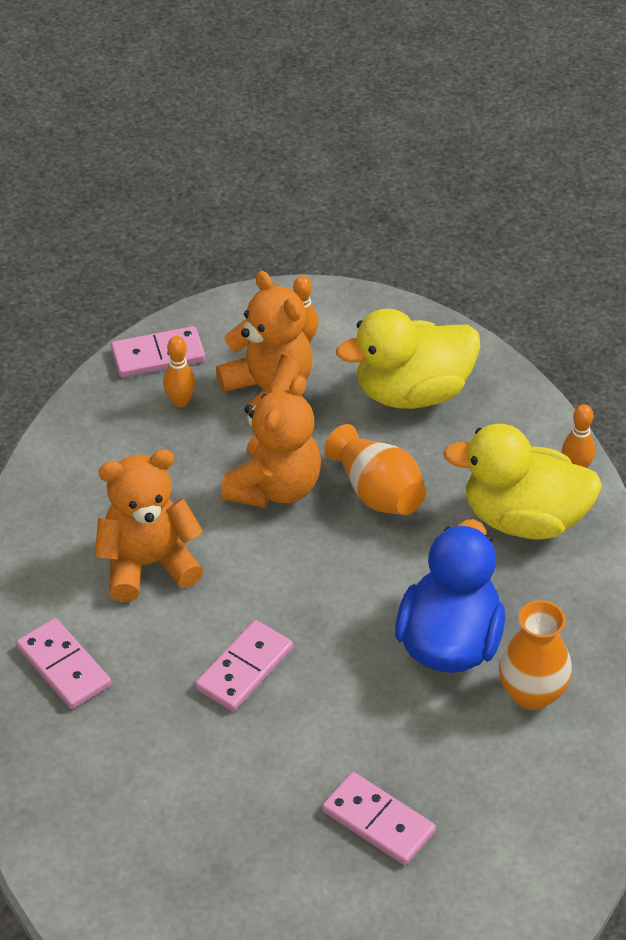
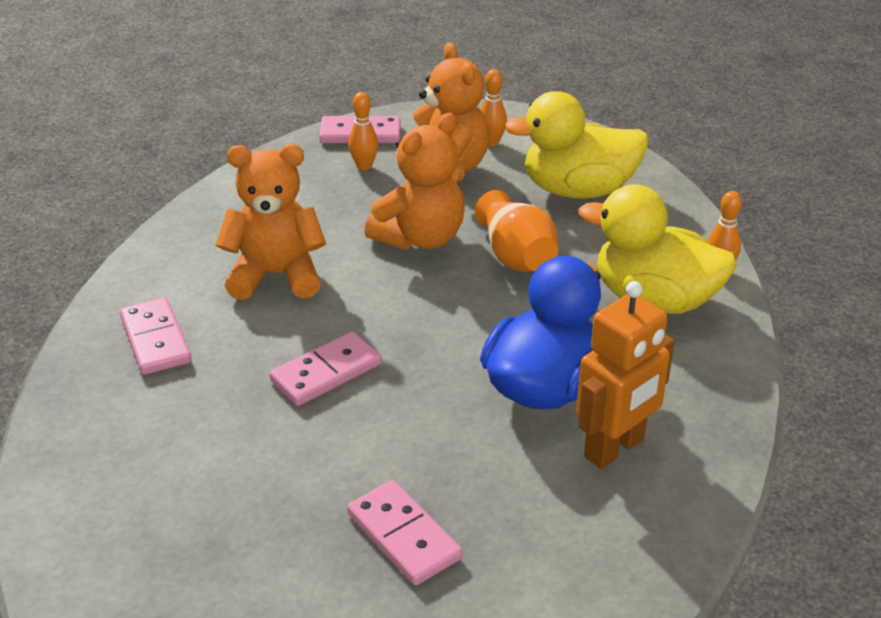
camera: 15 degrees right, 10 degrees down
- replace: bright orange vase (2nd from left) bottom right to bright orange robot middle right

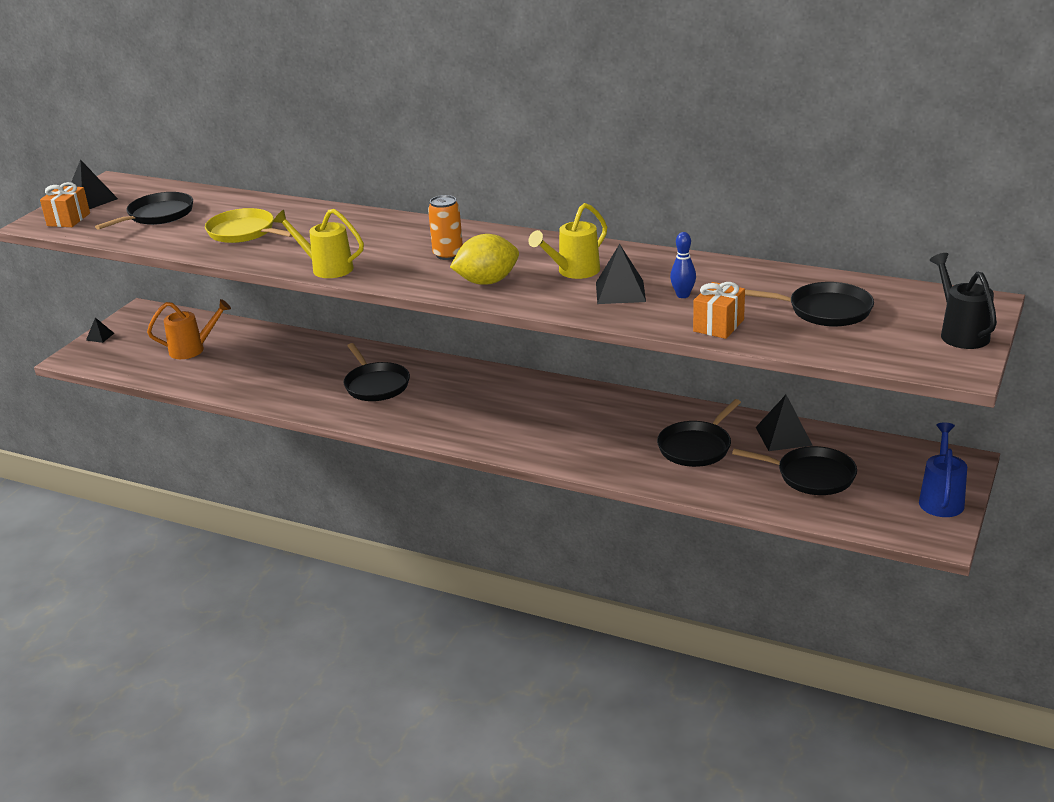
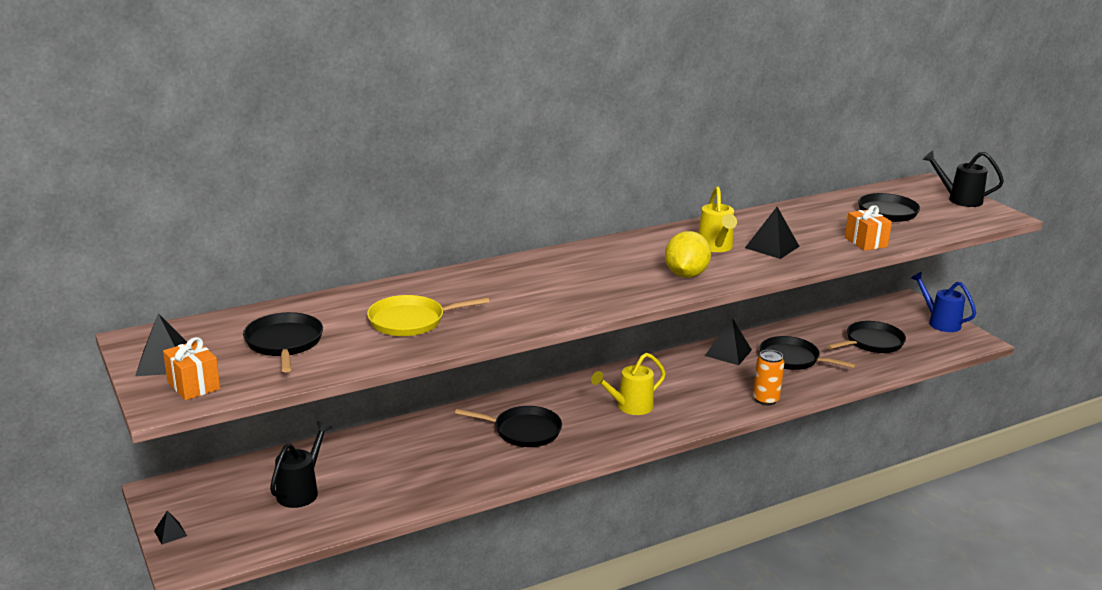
camera: 55 degrees left, 5 degrees down
- delete: royal blue bowling pin top centre
- move: bright yellow watering pot (1st from left) top left to centre
- move: bright orange can top centre to middle right
- move: jet-black solid pyramid (4th from left in the first image) middle right to jet-black solid pyramid (3rd from left) centre
- recolor: bright orange watering pot middle left to jet-black watering pot (1st from left) bottom left
- rotate: jet-black skillet (3rd from left) centre = middle right 135 degrees clockwise

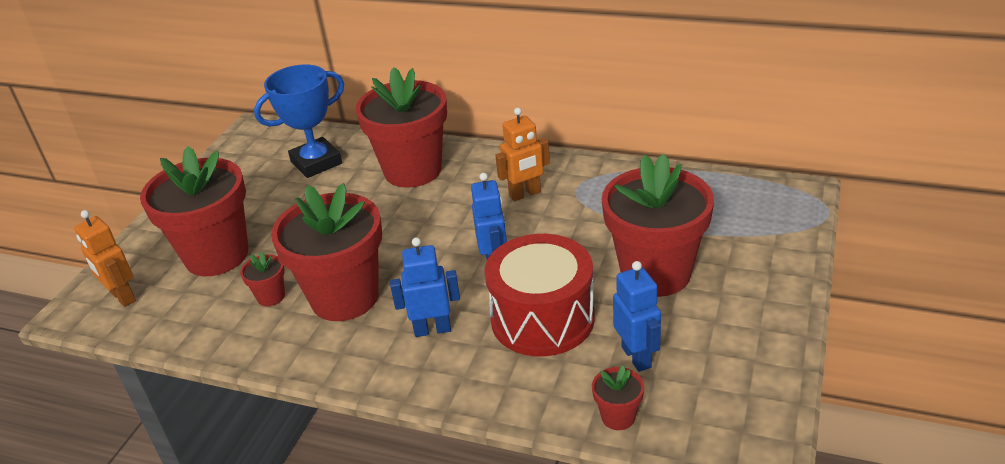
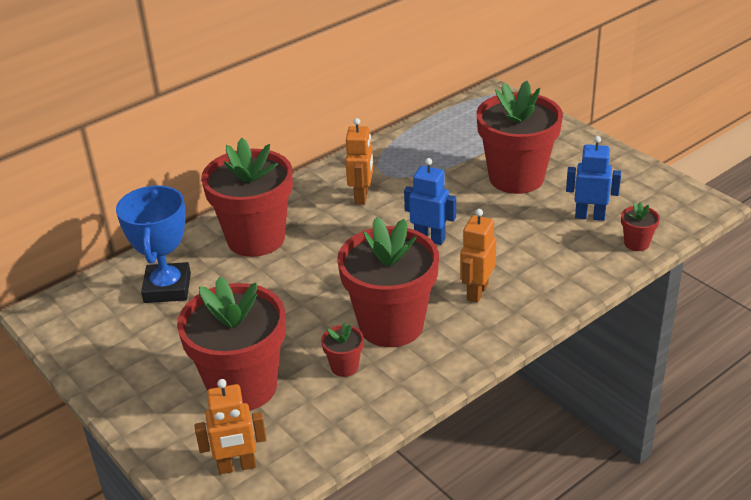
camera: 60 degrees left, 0 degrees up
- delete: scarlet toy drum centre
- recolor: royal blue robot (1st from left) centre to bright orange robot (3rd from left) centre

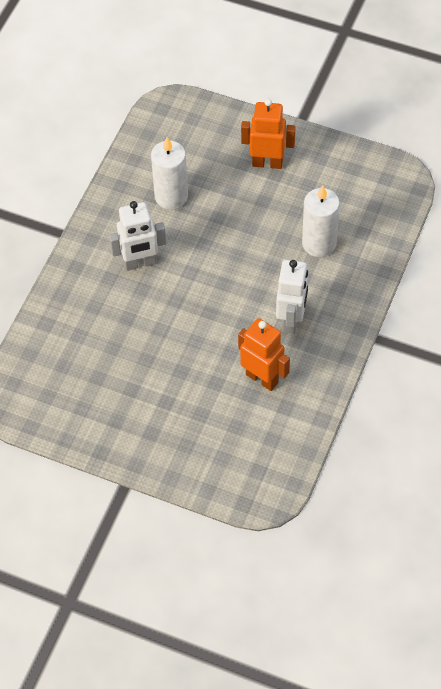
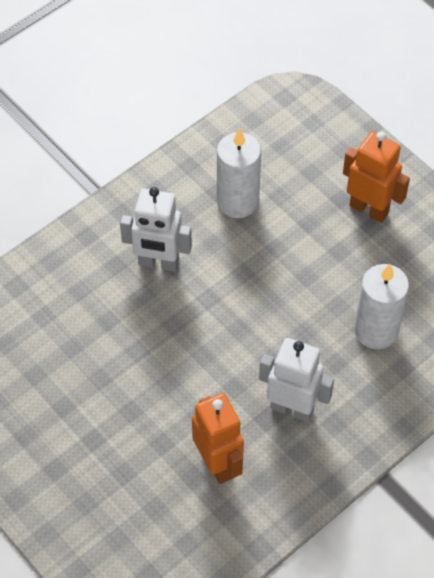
camera: 25 degrees right, 0 degrees up
- rotate: pure white robot (2nd from left) centre = middle right 105 degrees counterclockwise

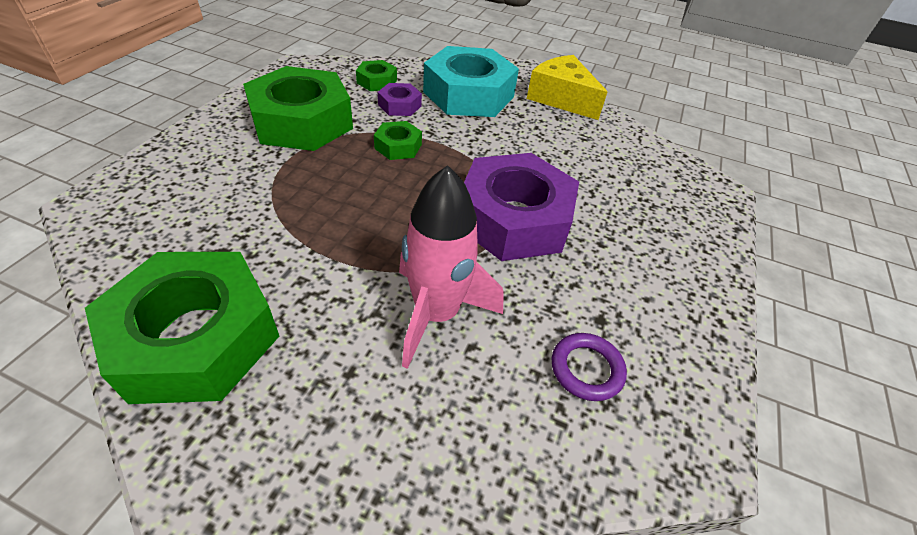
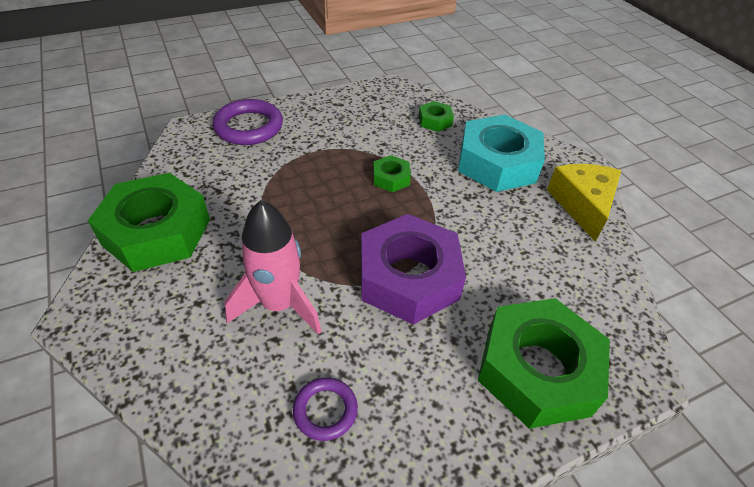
camera: 45 degrees right, 0 degrees up
- delete: purple hex nut (1st from left) top centre
- insert: purple torus (1st from left) top left
- move: leaf-green hex nut (2nd from left in the first image) top left to leaf-green hex nut (4th from left) bottom right

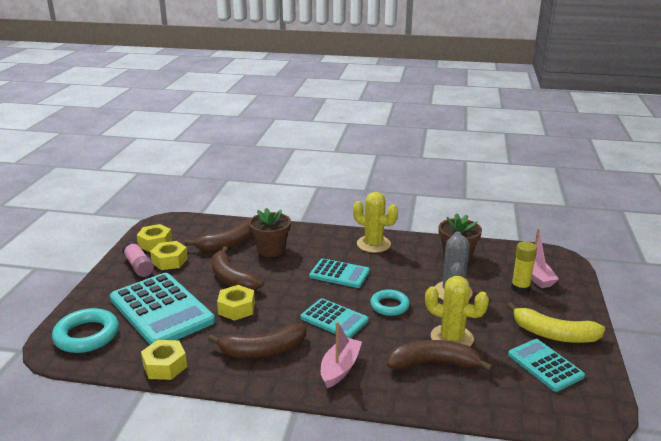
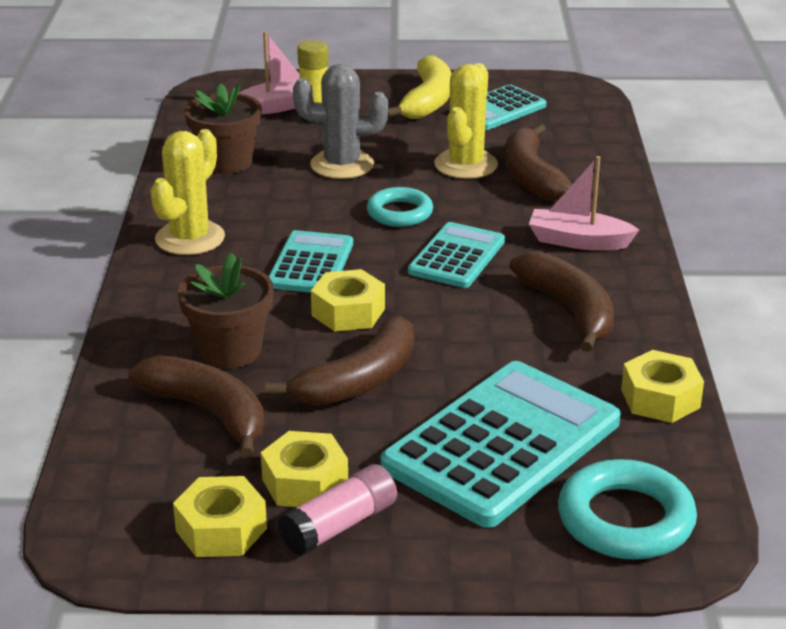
camera: 100 degrees left, 5 degrees up
- move: bright yellow hex nut (4th from left in the first image) bottom centre to bright yellow hex nut (3rd from left) centre

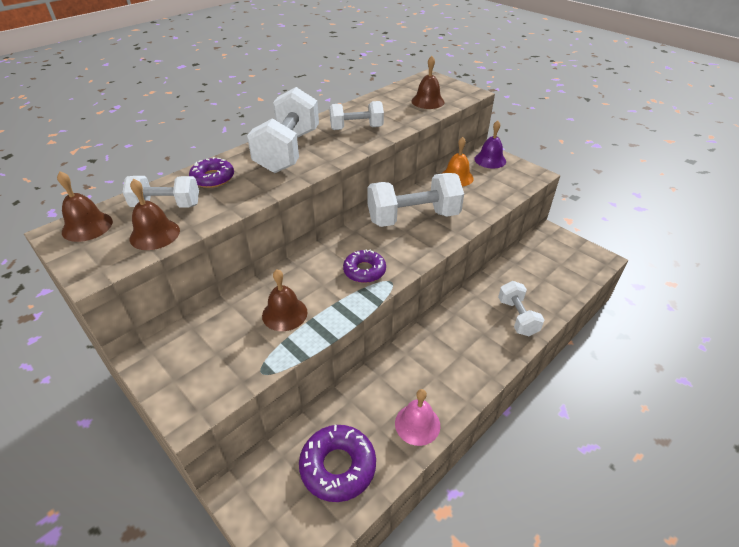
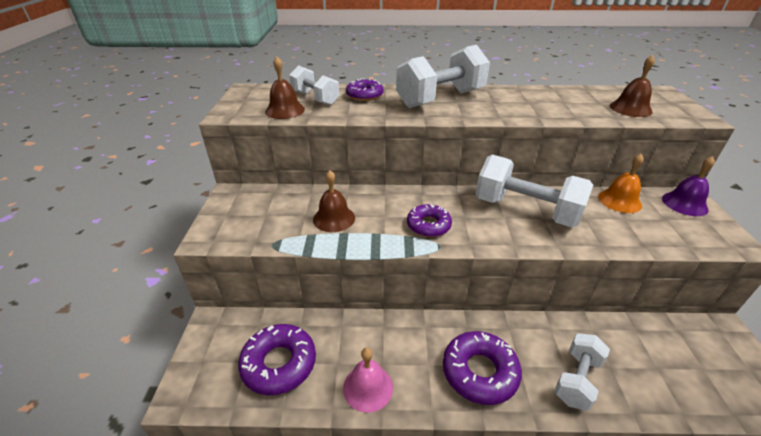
camera: 45 degrees right, 5 degrees down
- delete: dark brown bell (1st from left) middle left
- delete: pure white hand weight (3rd from left) top centre
- insert: purple glazed donut (4th from left) bottom centre

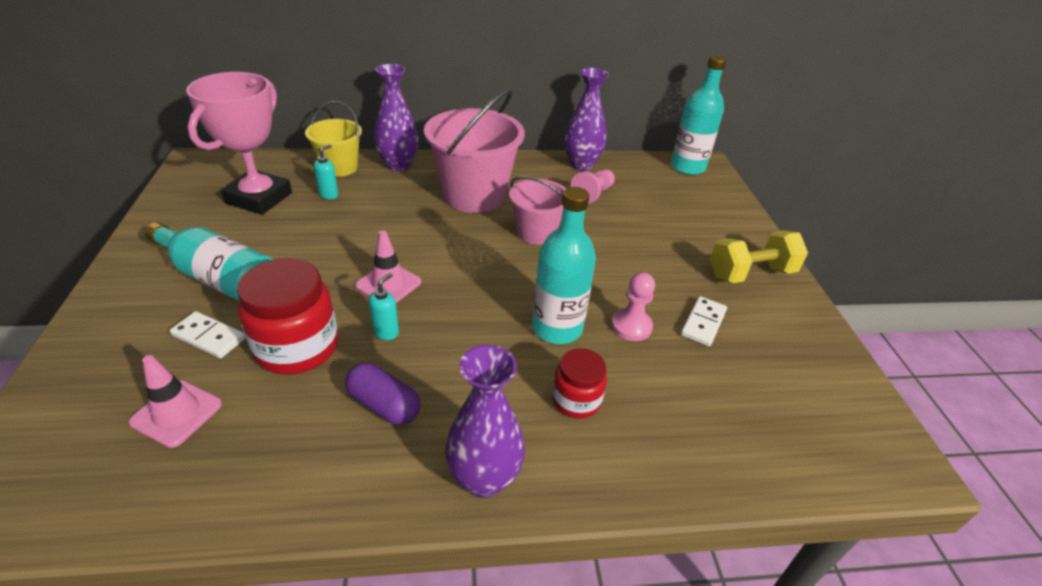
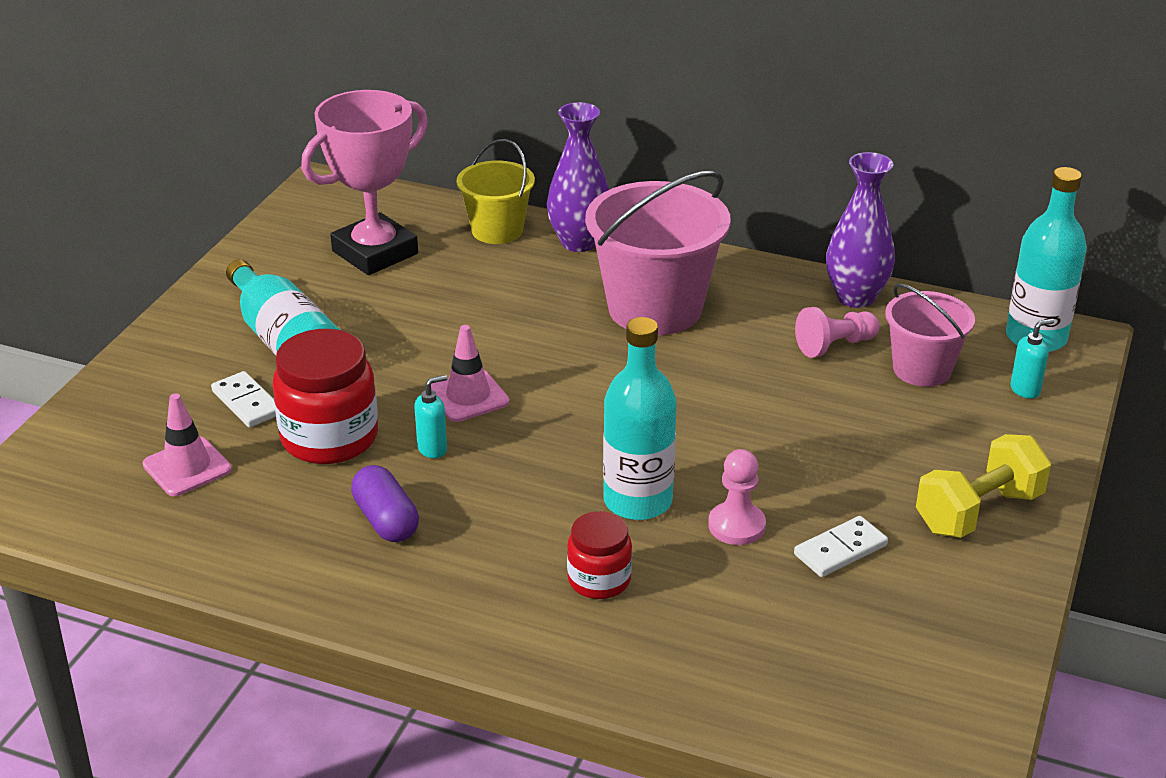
camera: 30 degrees right, 5 degrees down
- delete: purple vase (2nd from left) bottom centre
- move: teal soap dispenser (1st from left in the first image) top left to teal soap dispenser (2nd from left) middle right
- move: rosy sand bucket (2nd from left) centre to middle right
- rotate: bright yellow hand weight middle right = middle right 45 degrees counterclockwise

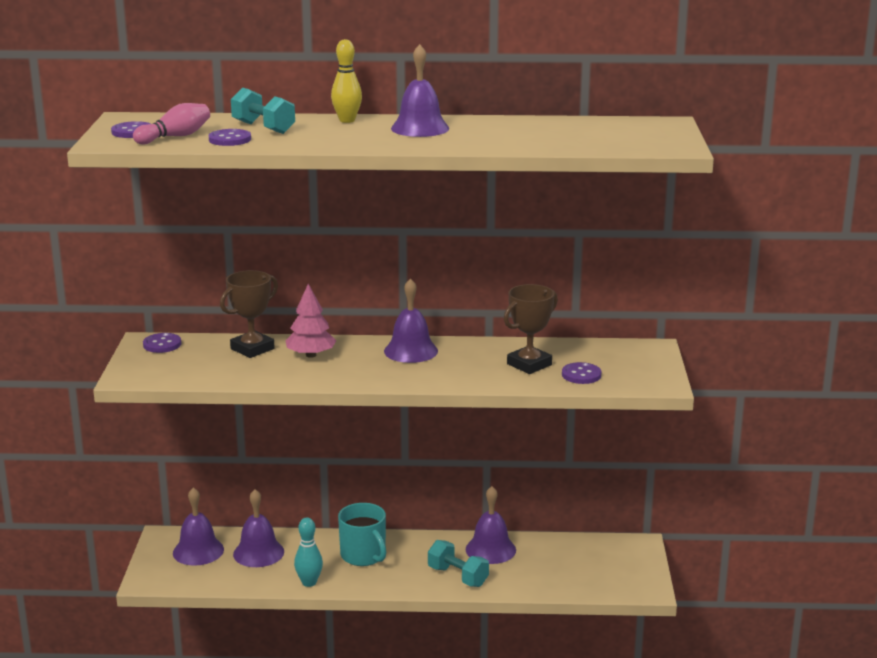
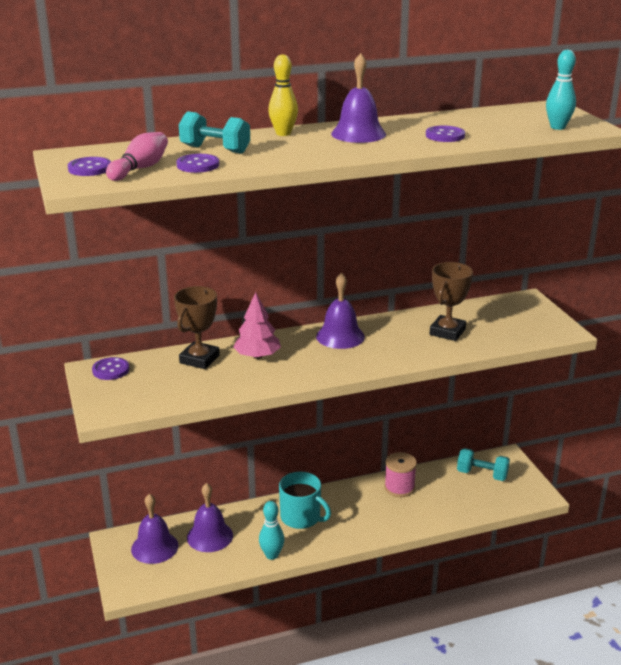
camera: 20 degrees left, 5 degrees up
- insert: teal bowling pin (2nd from left) top right
- move: teal hand weight (2nd from left) bottom centre to bottom right
- move: purple button (4th from left) centre to top right
- replace: purple bell (5th from left) bottom centre to rosy bobbin bottom centre

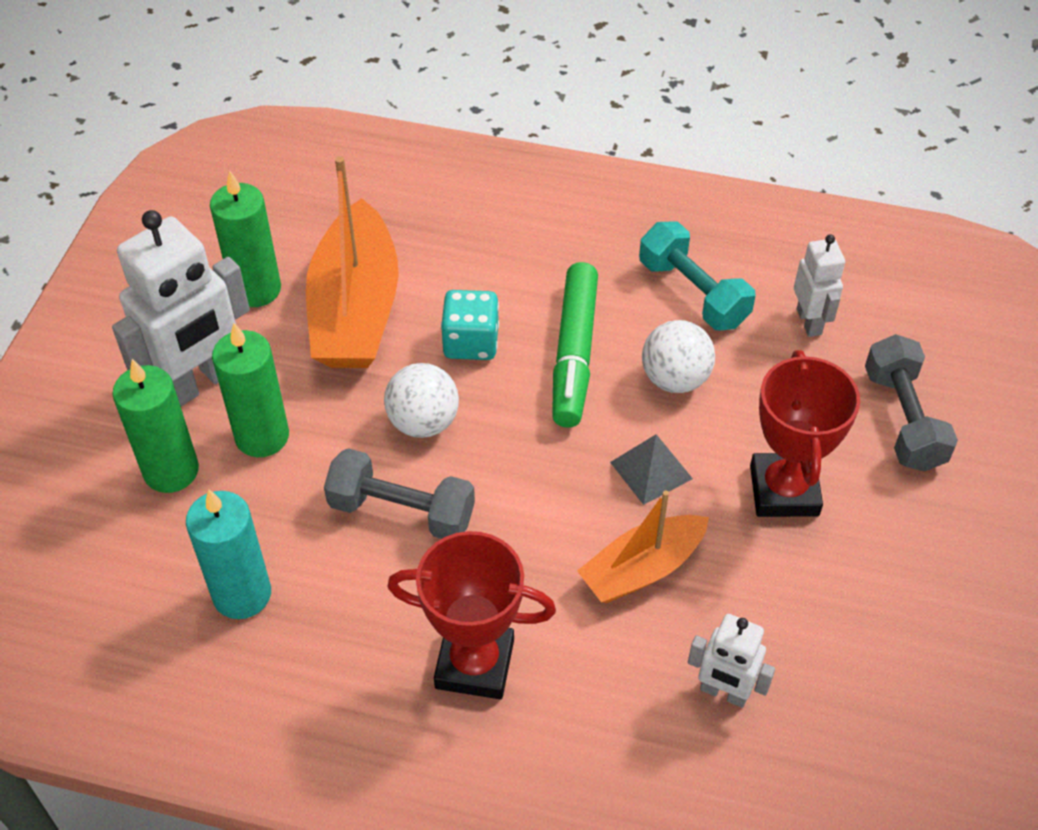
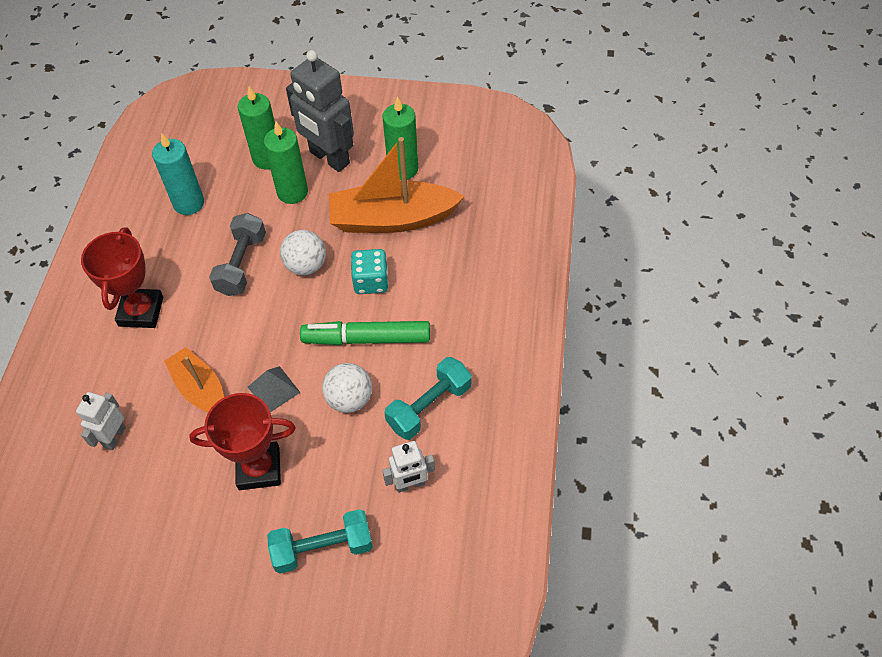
camera: 85 degrees right, 5 degrees up
- recolor: pure white robot (1st from left) middle left to ash-grey robot top centre
- recolor: ash-grey hand weight (2nd from left) middle right to teal hand weight (1st from left) bottom centre

